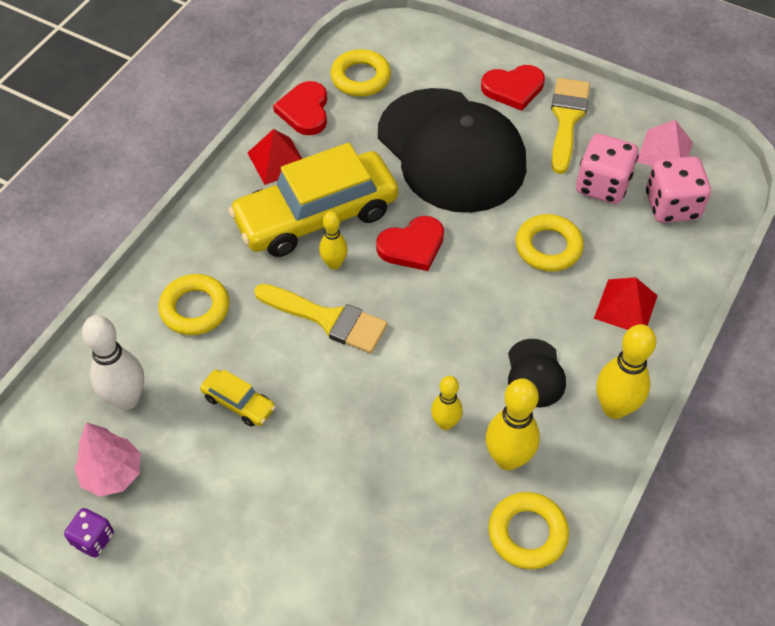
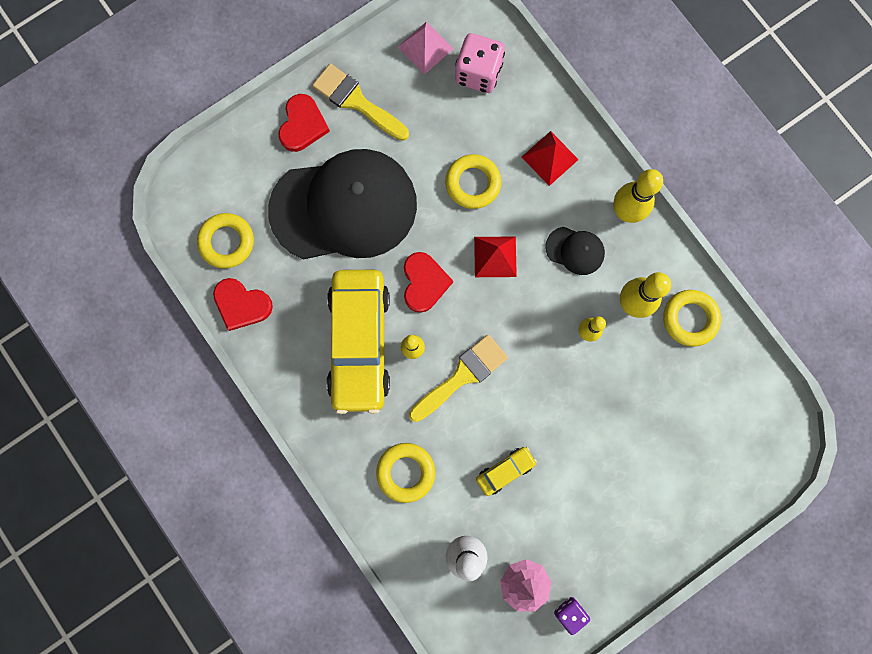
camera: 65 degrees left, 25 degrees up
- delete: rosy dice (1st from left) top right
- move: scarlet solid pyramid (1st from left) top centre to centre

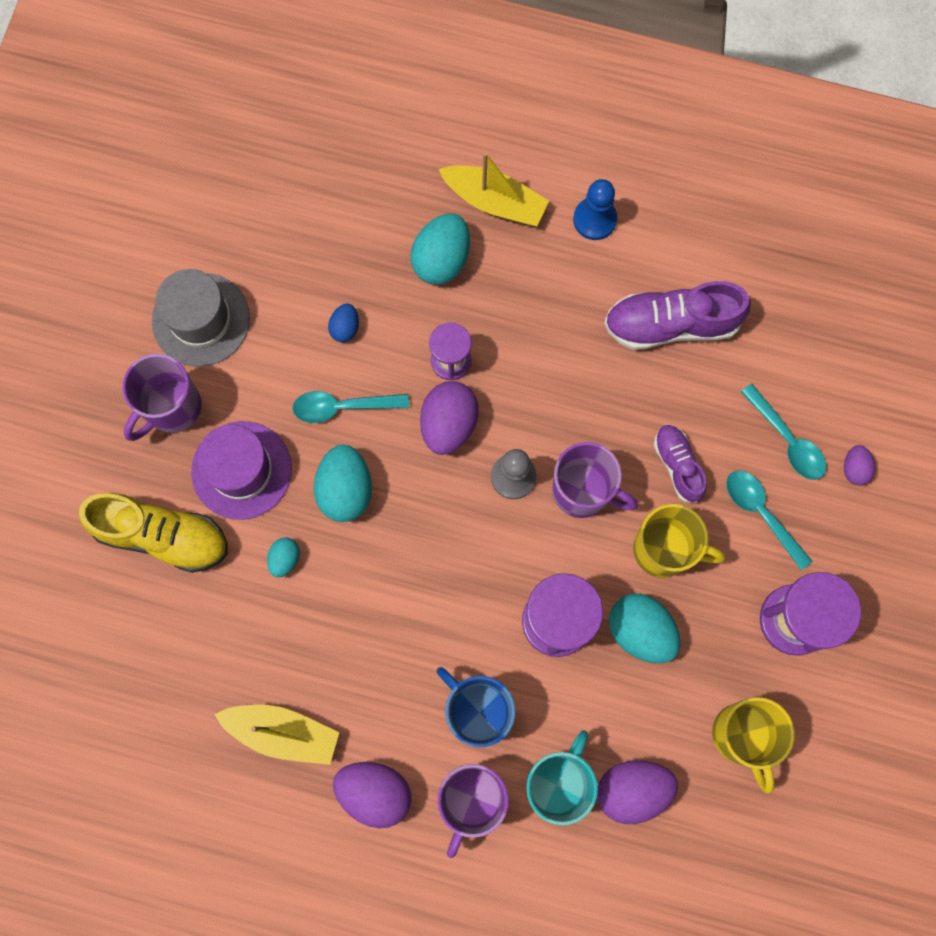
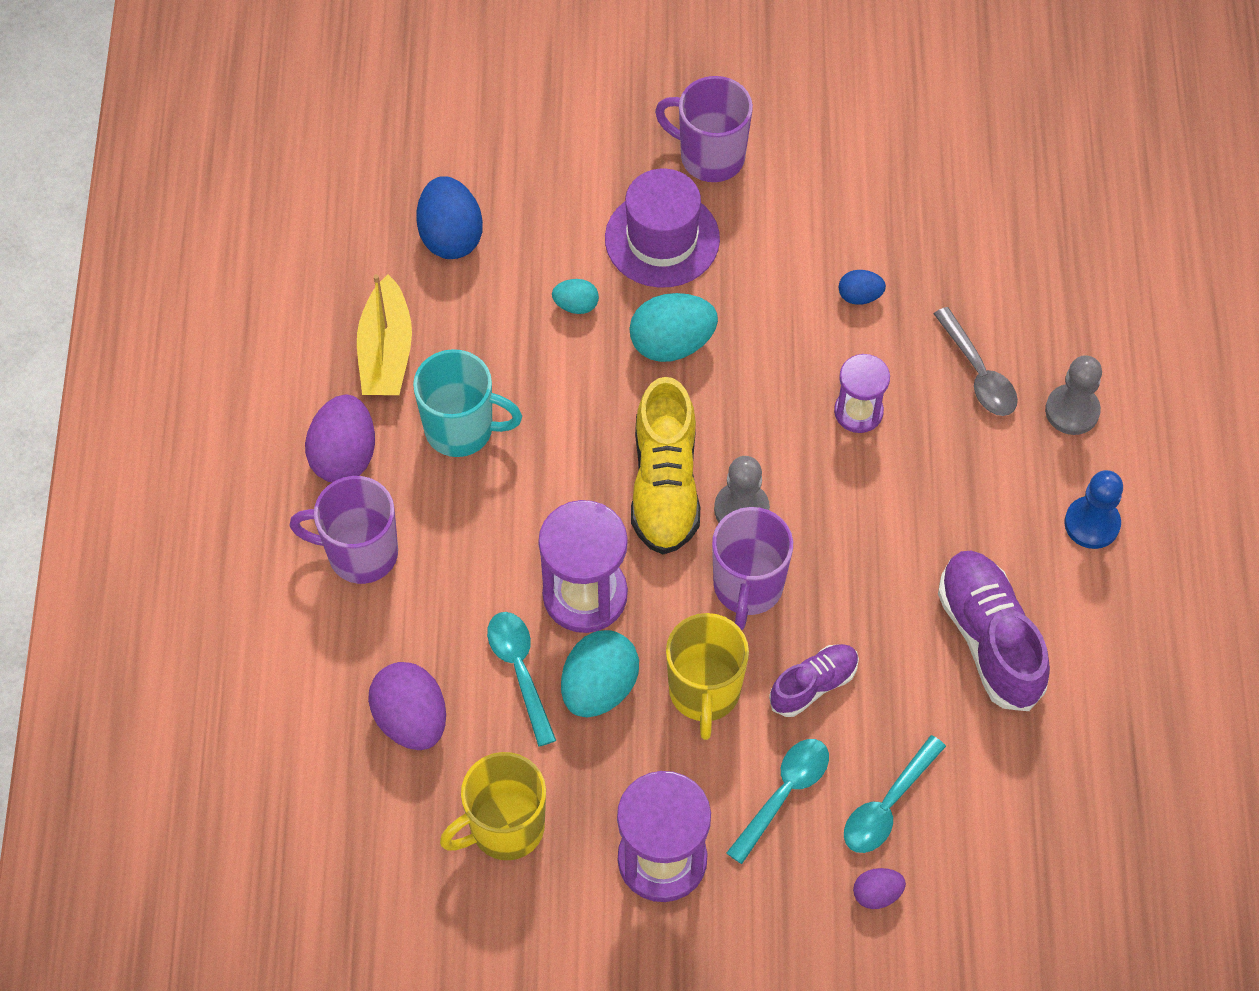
camera: 75 degrees right, 15 degrees down
- delete: ash-grey hat middle left
- delete: purple toy egg (2nd from left) centre
- delete: royal blue mug bottom centre
- insert: royal blue toy egg (1st from left) top centre
- move: bright yellow lace-up shoe middle left to centre
- move: teal tablespoon (1st from left) centre to bottom centre
- move: teal mug bottom centre to centre
- replace: teal toy egg (3rd from left) top centre to ash-grey tablespoon middle right
- replace: bright yellow sailboat (2nd from left) top centre to ash-grey chess pawn (2nd from left) middle right

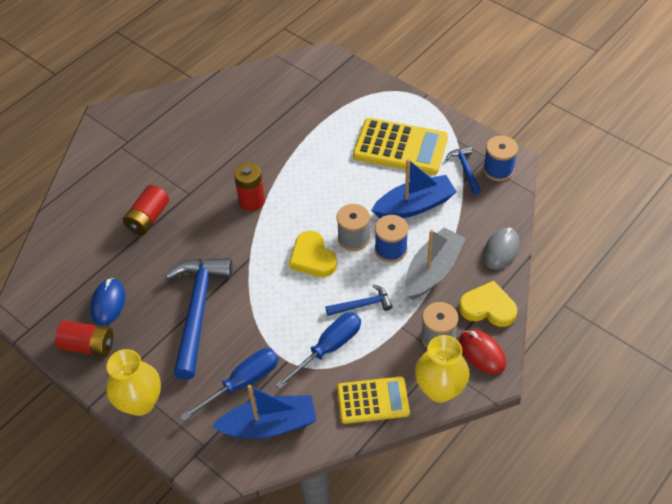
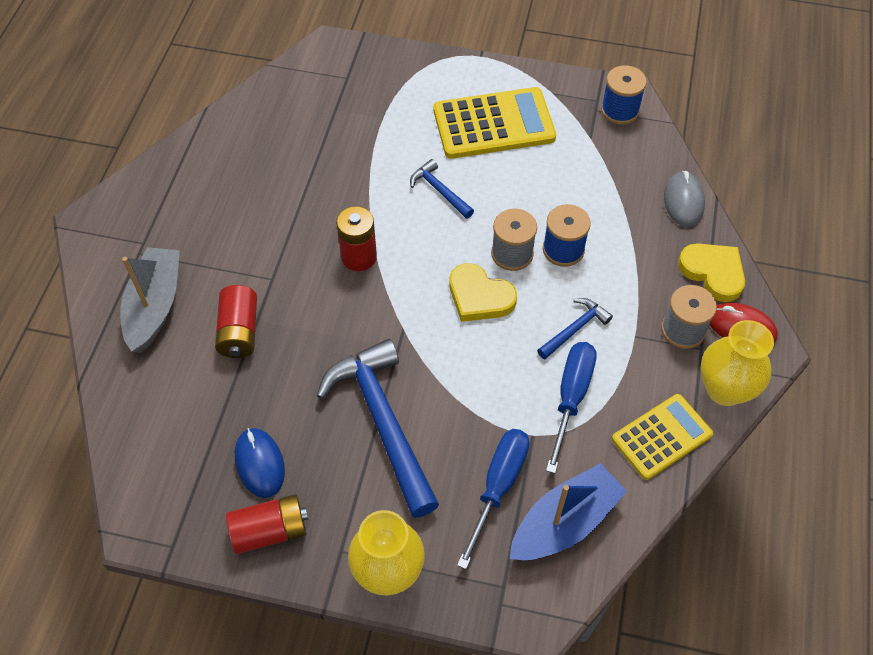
camera: 30 degrees left, 5 degrees up
- delete: royal blue sailboat (2nd from left) centre
- move: ash-grey sailboat centre to middle left
- move: royal blue carpenter's hammer (3rd from left in the first image) middle right to royal blue carpenter's hammer (2nd from left) top centre
- rotate: bright yellow heart shape (2nd from left) middle right = middle right 60 degrees clockwise

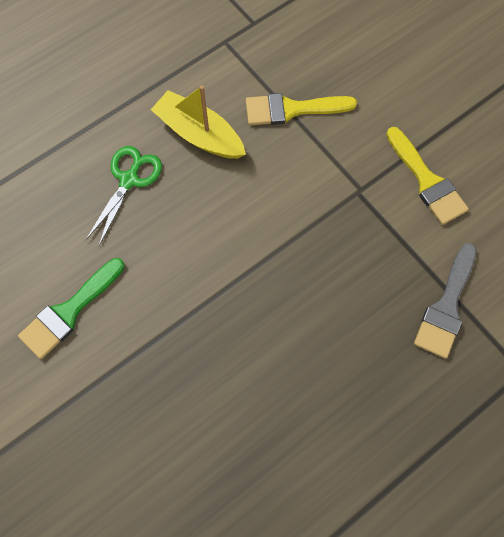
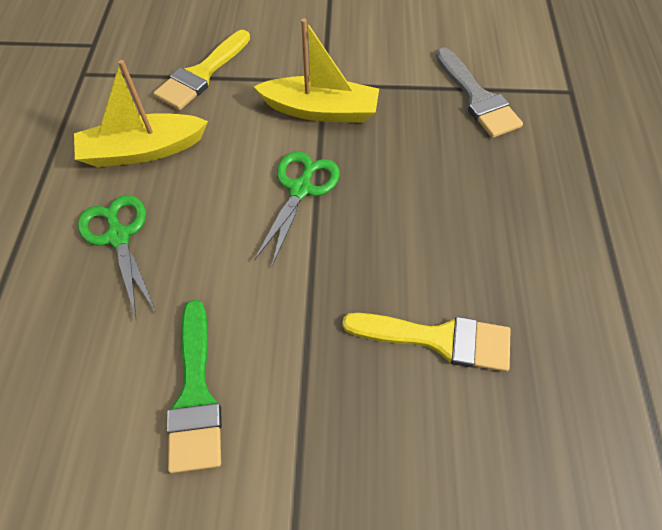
camera: 50 degrees left, 10 degrees down
- insert: bright yellow sailboat (2nd from left) top centre
- insert: leaf-green pair of scissors (2nd from left) centre
- move: bright yellow brush (2nd from left) top right to centre

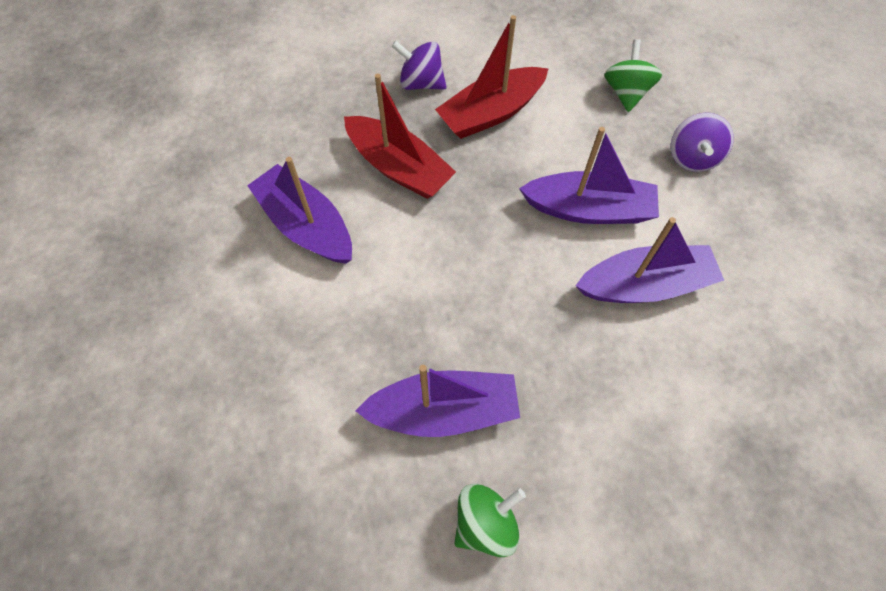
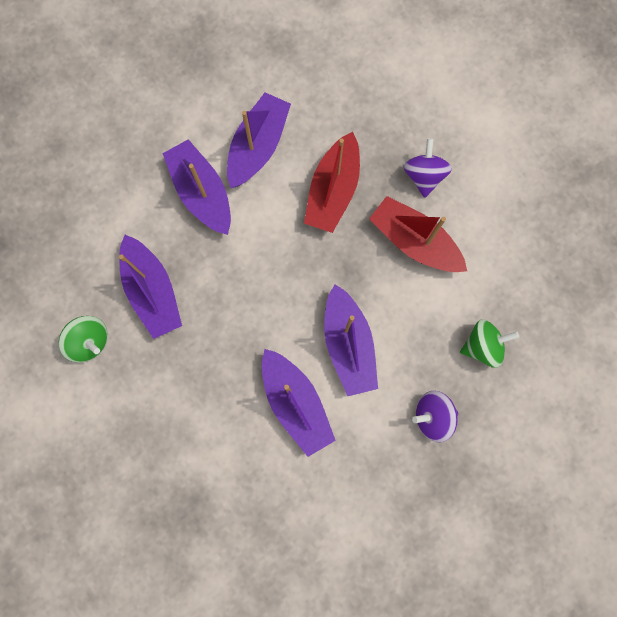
camera: 70 degrees right, 15 degrees up
- insert: purple sailboat (2nd from left) top left

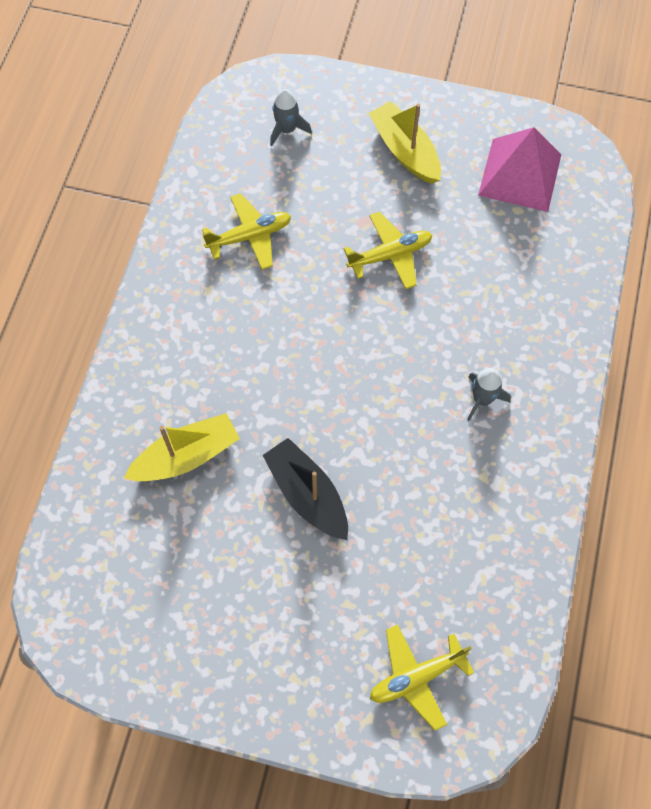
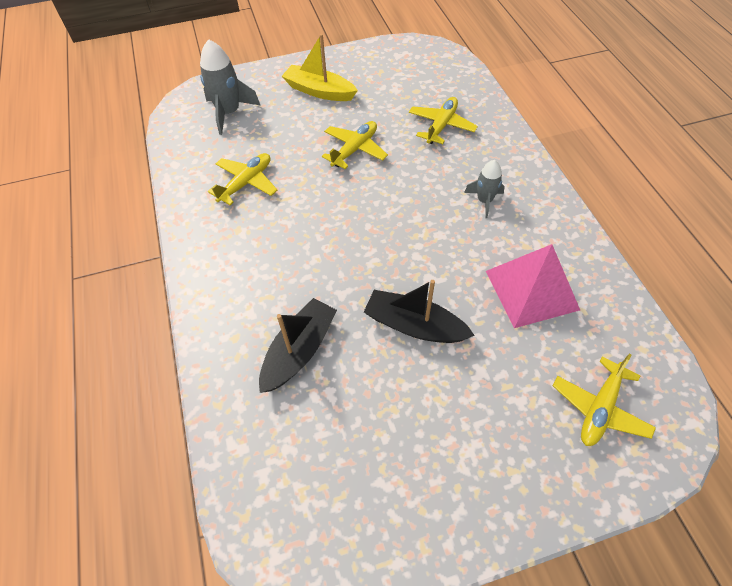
camera: 30 degrees left, 10 degrees down
- insert: bright yellow plane (3rd from left) top centre
- move: rosy solid pyramid top right to middle right
- recolor: bright yellow sailboat (1st from left) middle left to jet-black sailboat (1st from left) centre
- resize: ash-grey toy rocket (1st from left) top centre = top left x1.64

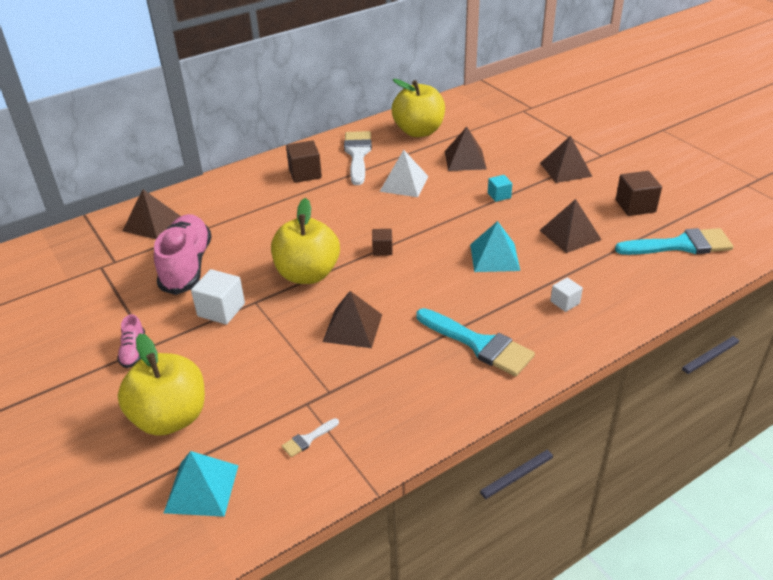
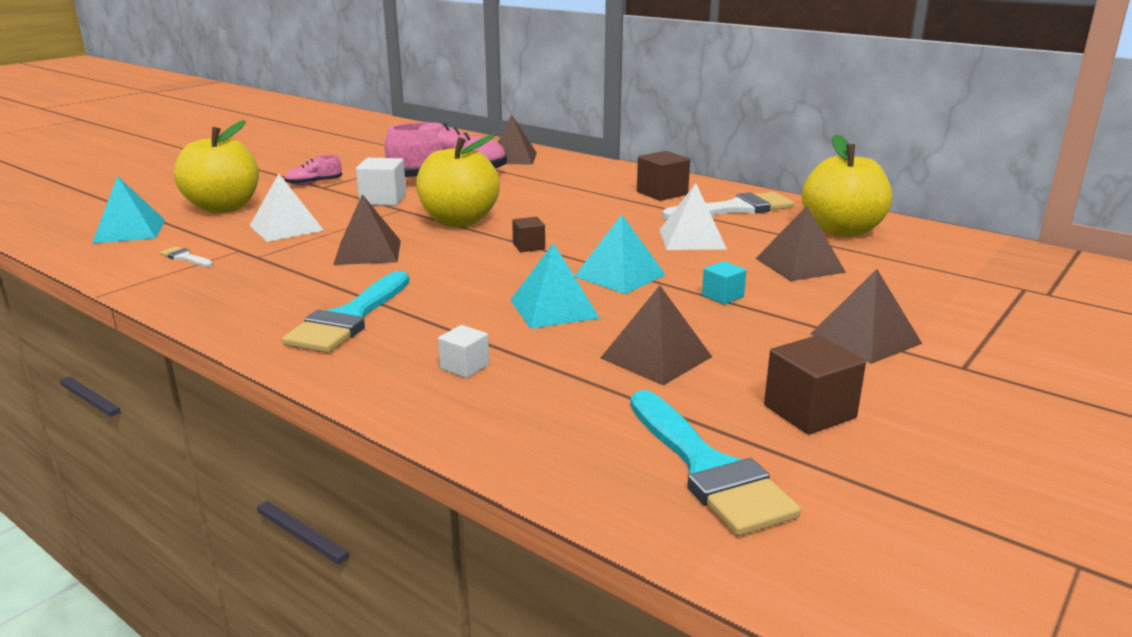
camera: 70 degrees right, 15 degrees down
- insert: pure white solid pyramid (1st from left) top left
- insert: teal solid pyramid (3rd from left) centre

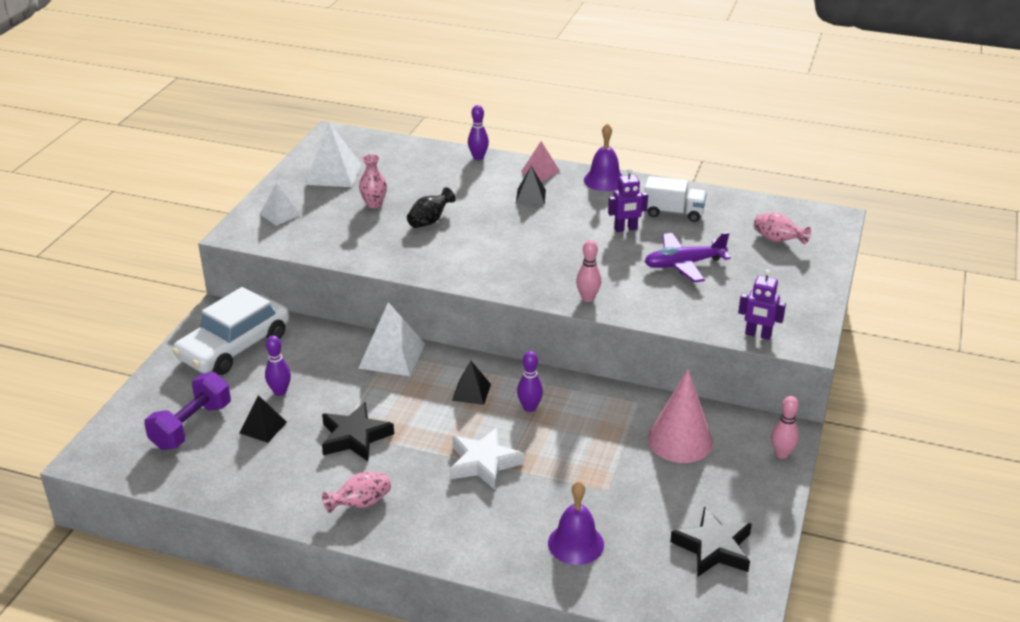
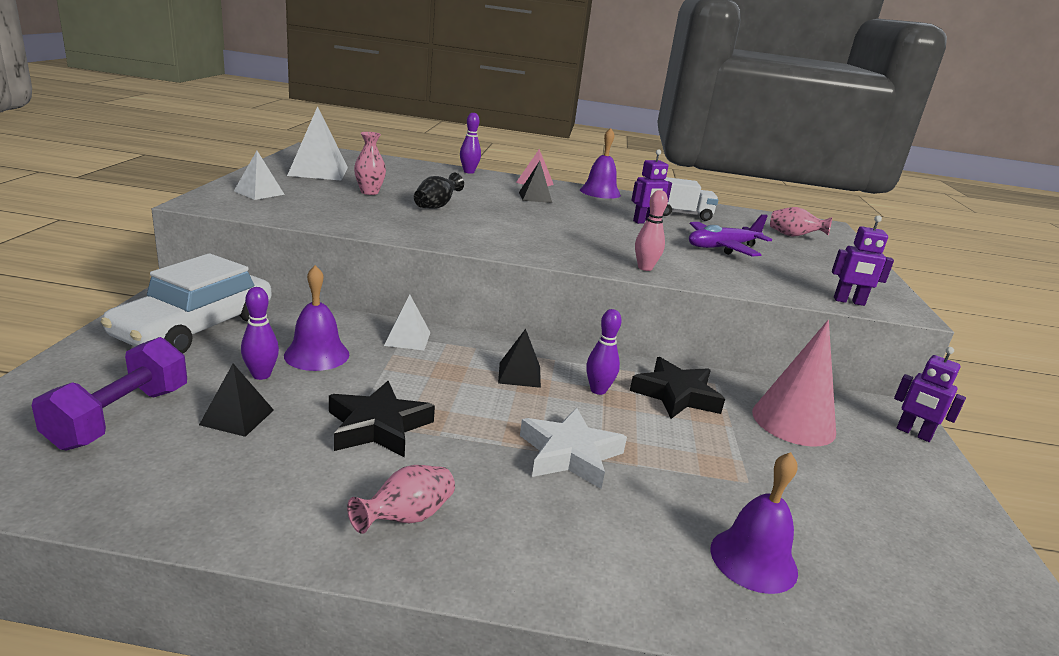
camera: 15 degrees left, 10 degrees down
- insert: purple bell (1st from left) middle left
- move: jet-black star (2nd from left) bottom right to centre
- replace: rosy bowling pin (2nd from left) bottom right to purple robot (3rd from left) middle right
- resize: pure white solid pyramid (3rd from left) centre = centre x0.59

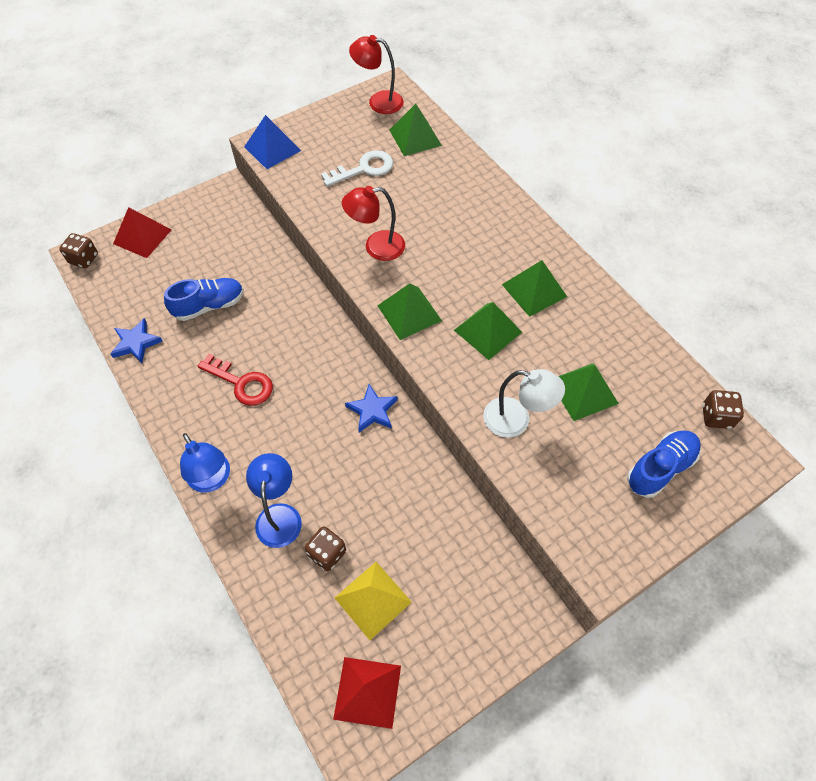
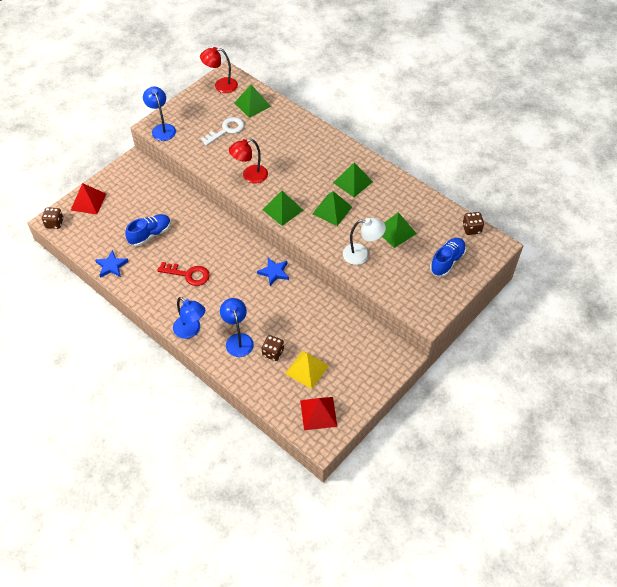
camera: 15 degrees left, 5 degrees down
- replace: royal blue solid pyramid top centre to royal blue reading lamp (1st from left) top left

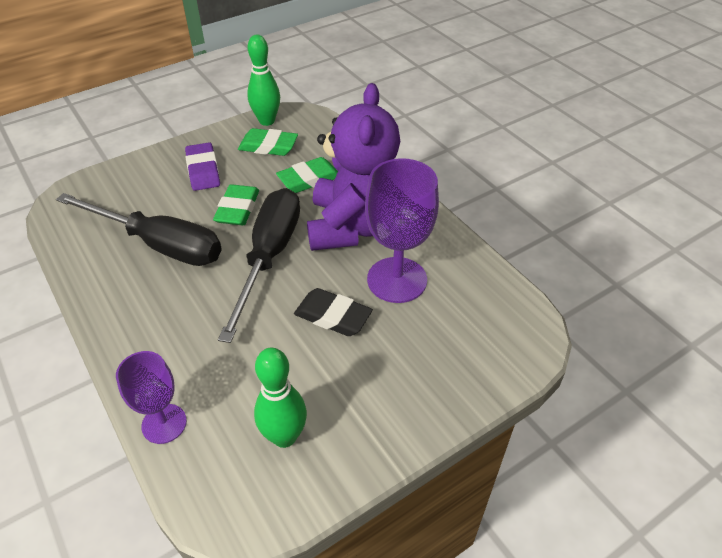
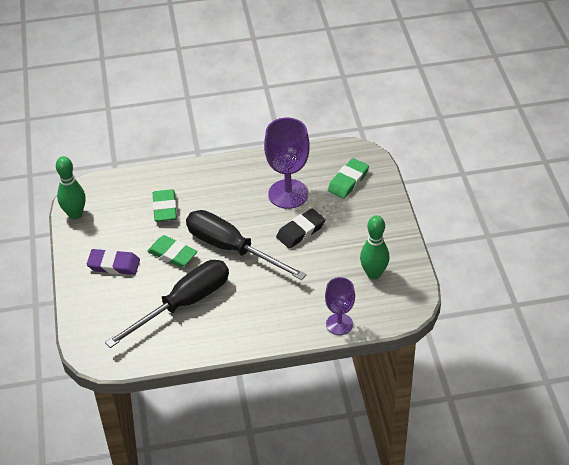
camera: 65 degrees left, 0 degrees up
- delete: purple teddy top centre
- move: leaf-green eraser (2nd from left in the first image) top centre to leaf-green eraser (3rd from left) centre

